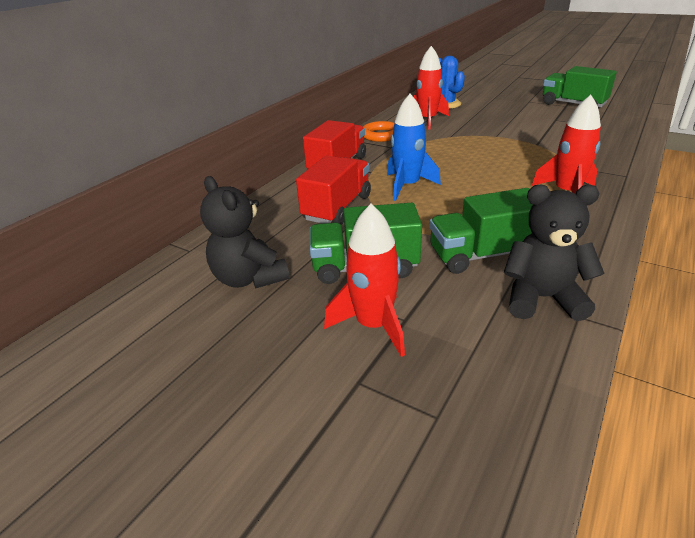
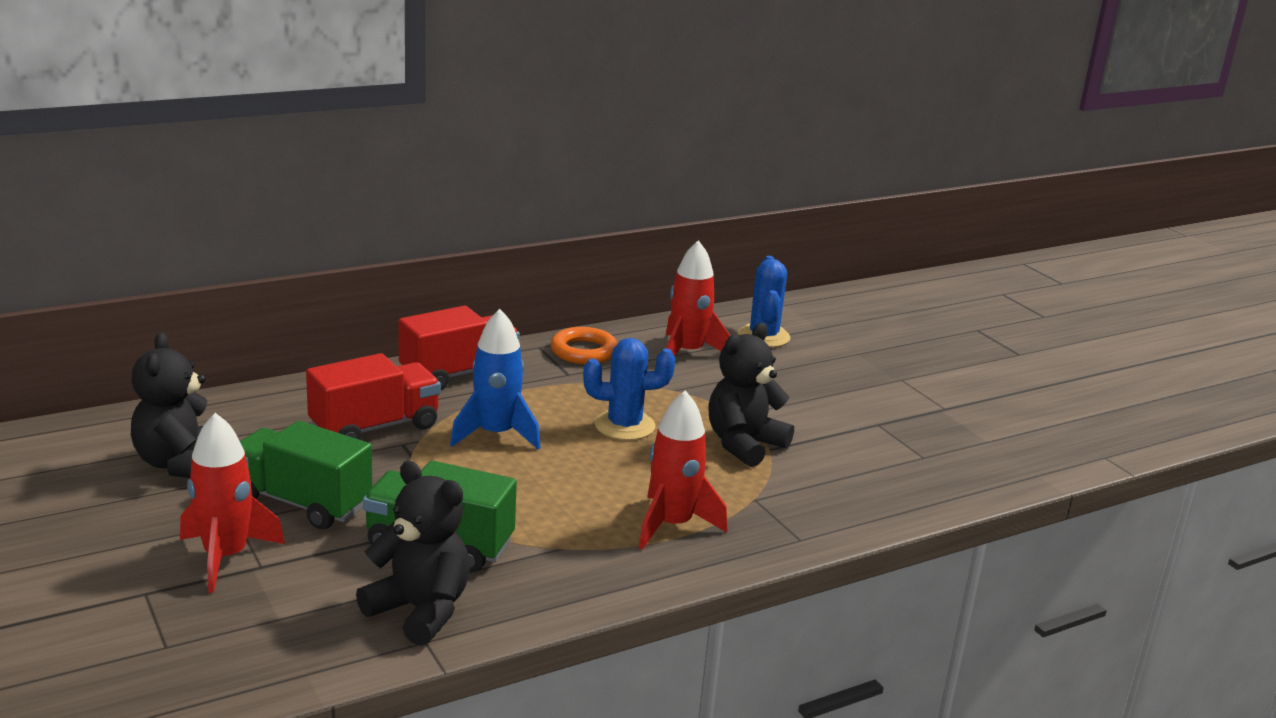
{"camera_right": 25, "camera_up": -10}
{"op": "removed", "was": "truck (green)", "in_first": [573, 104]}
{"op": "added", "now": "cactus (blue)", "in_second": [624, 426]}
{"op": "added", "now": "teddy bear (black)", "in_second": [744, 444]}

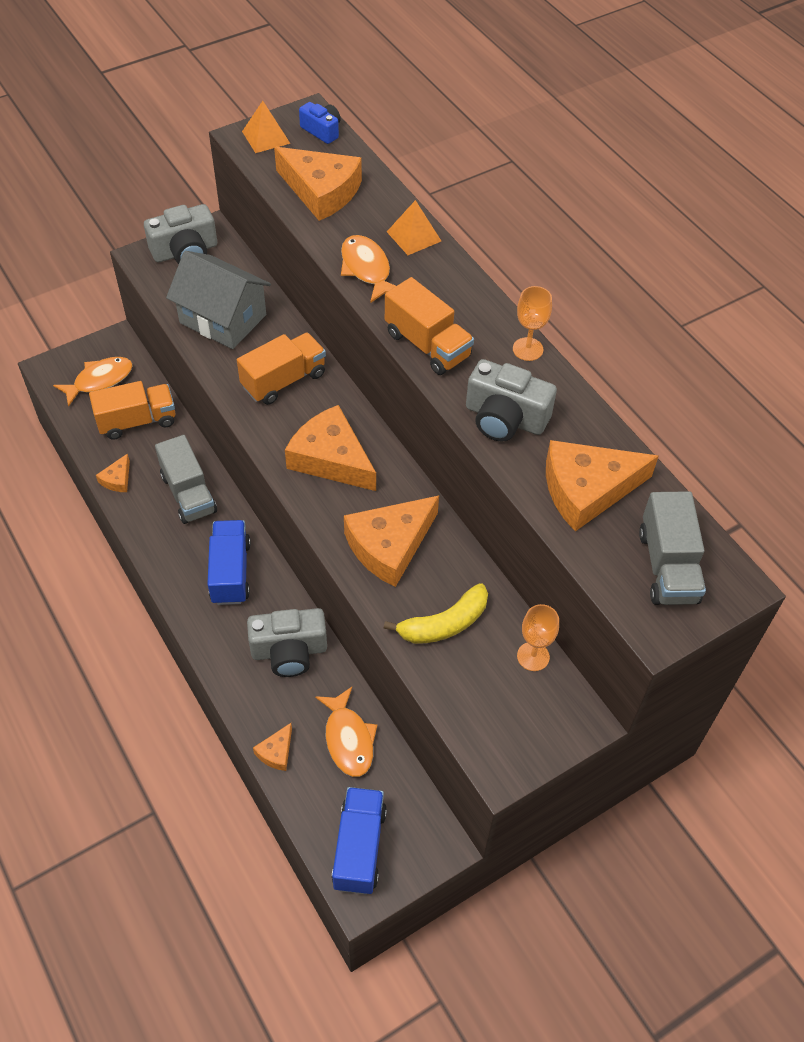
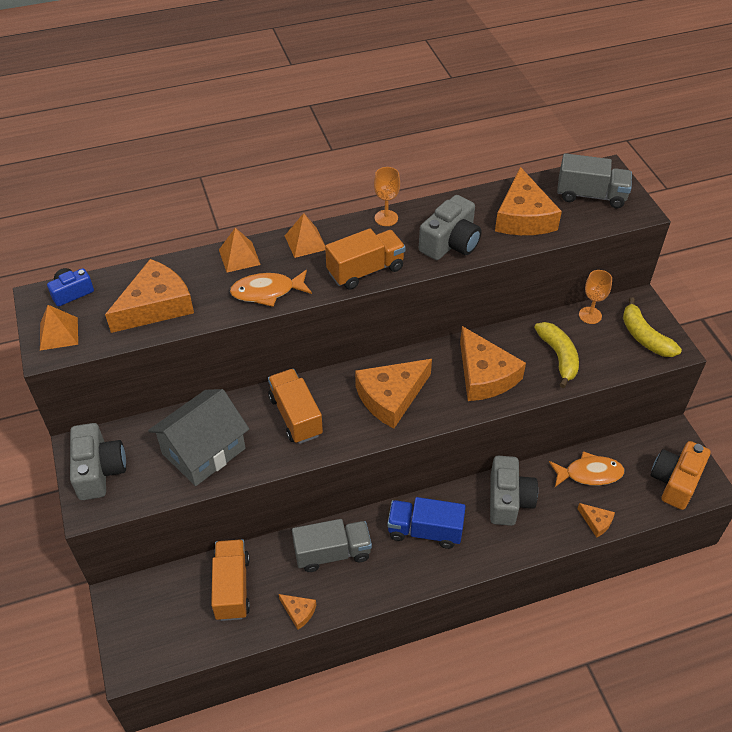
{"camera_right": -75, "camera_up": -5}
{"op": "removed", "was": "fish (orange)", "in_first": [99, 380]}
{"op": "replaced", "was": "truck (blue)", "now": "camera (orange)", "in_first": [359, 848], "in_second": [675, 482]}
{"op": "added", "now": "pyramid (orange)", "in_second": [305, 242]}
{"op": "added", "now": "banana (yellow)", "in_second": [644, 337]}

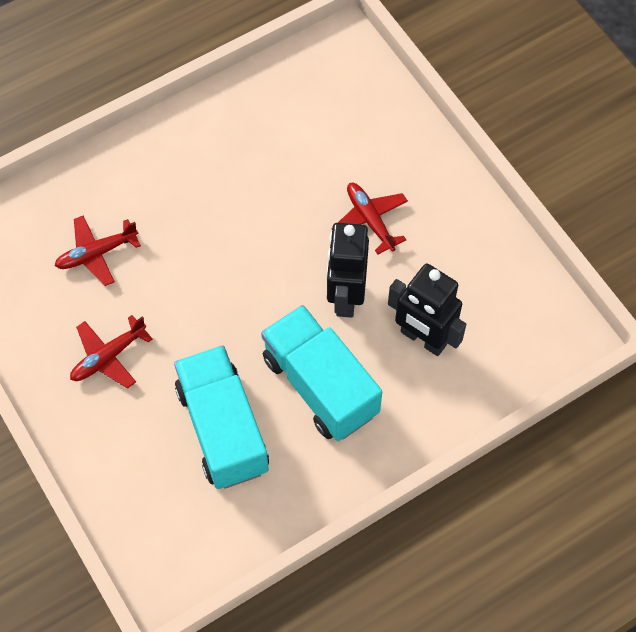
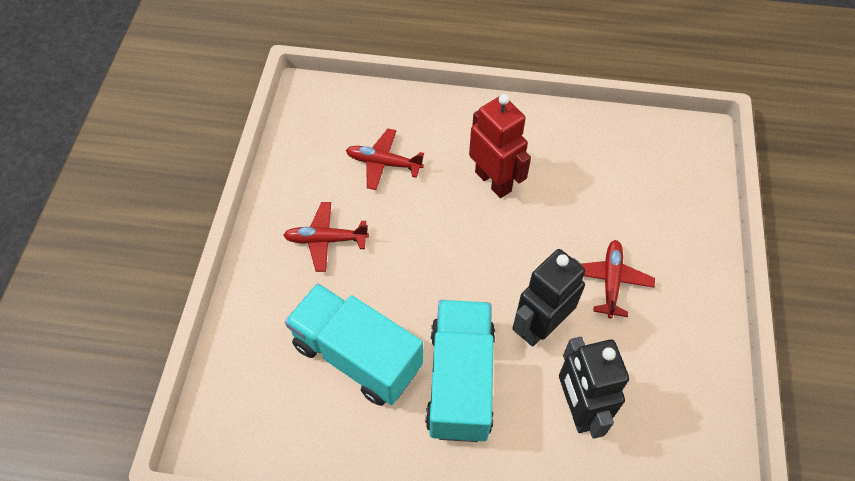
{"camera_right": 40, "camera_up": -5}
{"op": "turned", "was": "truck (turquoise)", "in_first": [222, 429], "in_second": [357, 356], "clockwise": -75}
{"op": "added", "now": "robot (red)", "in_second": [493, 181]}

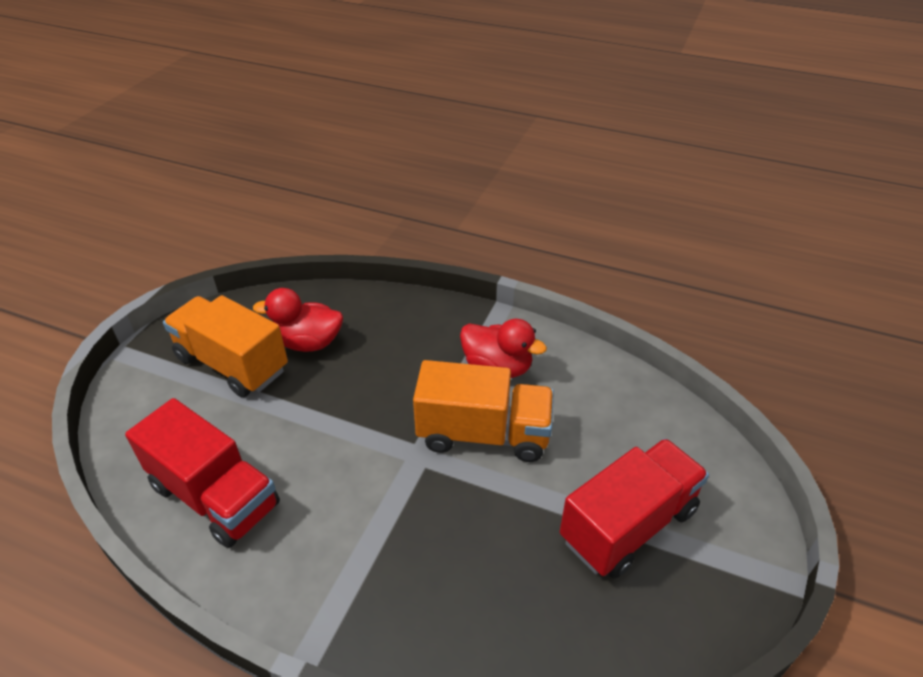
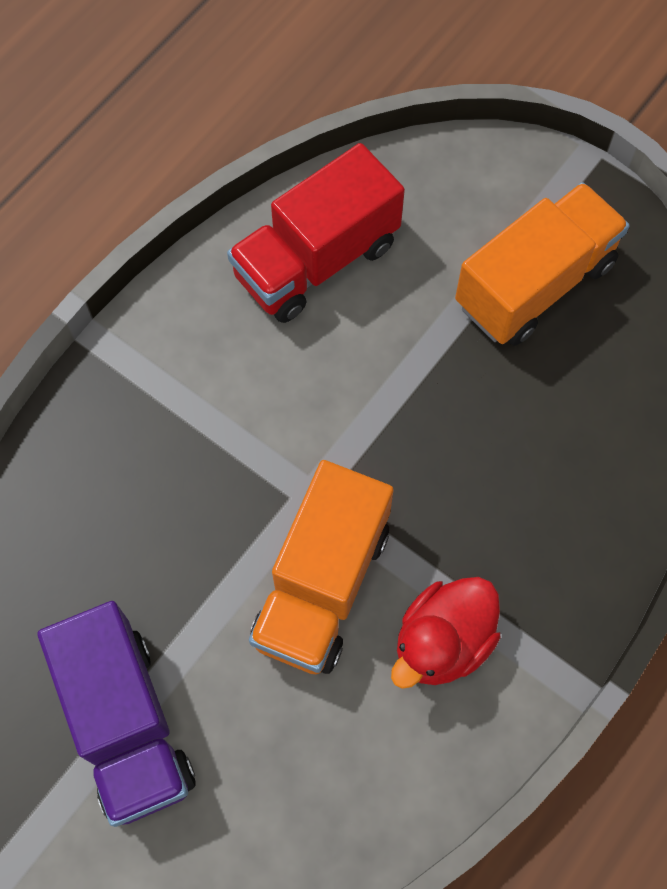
{"camera_right": 105, "camera_up": 25}
{"op": "removed", "was": "duck (red)", "in_first": [308, 343]}
{"op": "recoloured", "was": "truck (red)", "now": "truck (purple)", "in_first": [628, 525], "in_second": [126, 724]}

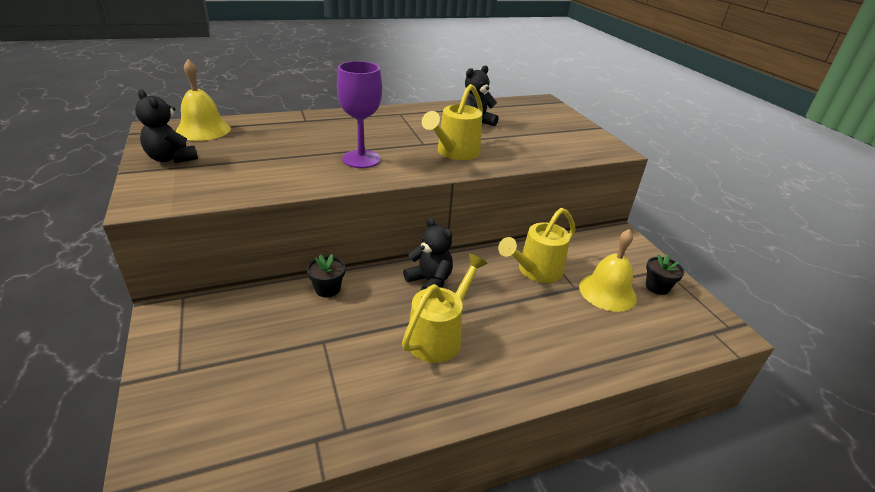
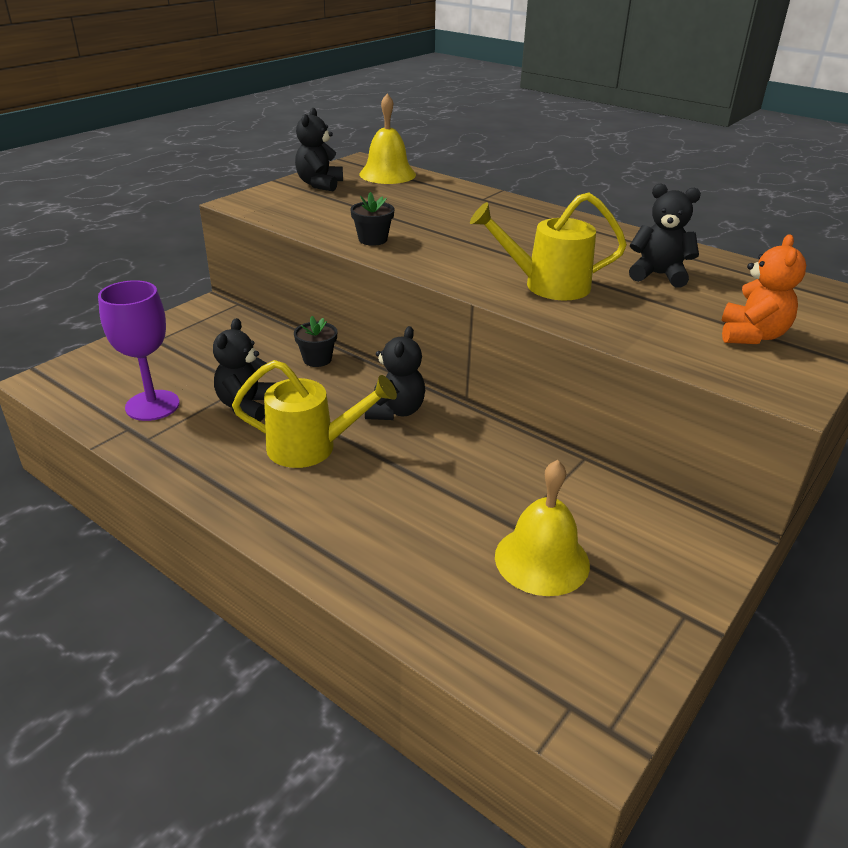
{"camera_right": 60, "camera_up": 0}
{"op": "moved", "was": "goblet (purple)", "in_first": [361, 159], "in_second": [152, 405]}
{"op": "removed", "was": "watering can (yellow)", "in_first": [535, 271]}
{"op": "moved", "was": "flower pot (black)", "in_first": [657, 287], "in_second": [373, 239]}
{"op": "added", "now": "teddy bear (black)", "in_second": [247, 406]}
{"op": "added", "now": "teddy bear (orange)", "in_second": [751, 335]}

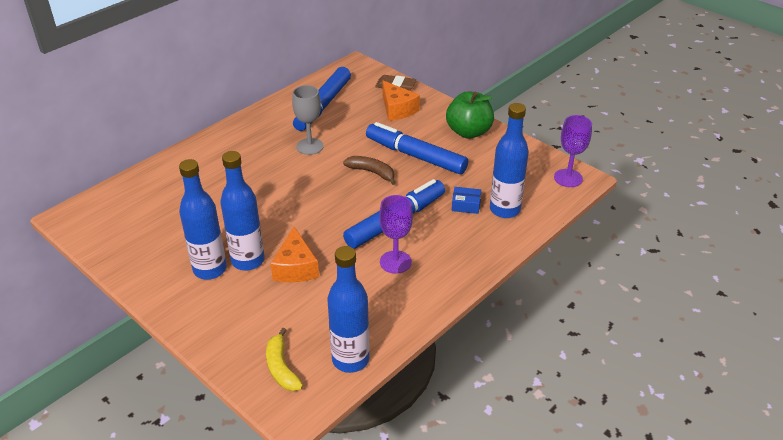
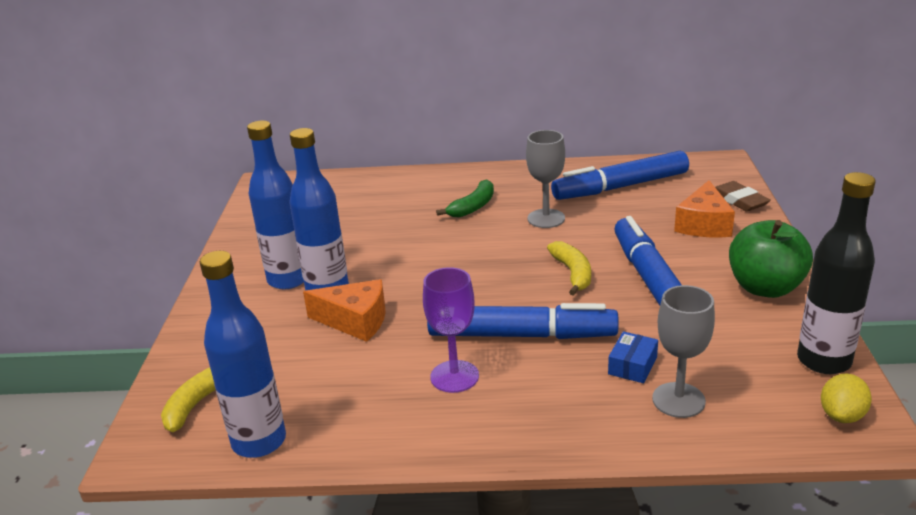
{"camera_right": 50, "camera_up": -10}
{"op": "turned", "was": "cheese (orange)", "in_first": [295, 267], "in_second": [355, 321], "clockwise": -120}
{"op": "recoloured", "was": "banana (brown)", "now": "banana (yellow)", "in_first": [372, 172], "in_second": [572, 273]}
{"op": "turned", "was": "box (blue)", "in_first": [466, 205], "in_second": [632, 366], "clockwise": 60}
{"op": "replaced", "was": "bottle (blue)", "now": "goblet (grey)", "in_first": [504, 210], "in_second": [678, 400]}
{"op": "replaced", "was": "goblet (purple)", "now": "lemon (yellow)", "in_first": [568, 178], "in_second": [842, 415]}
{"op": "added", "now": "banana (green)", "in_second": [473, 207]}
{"op": "added", "now": "bottle (black)", "in_second": [823, 361]}

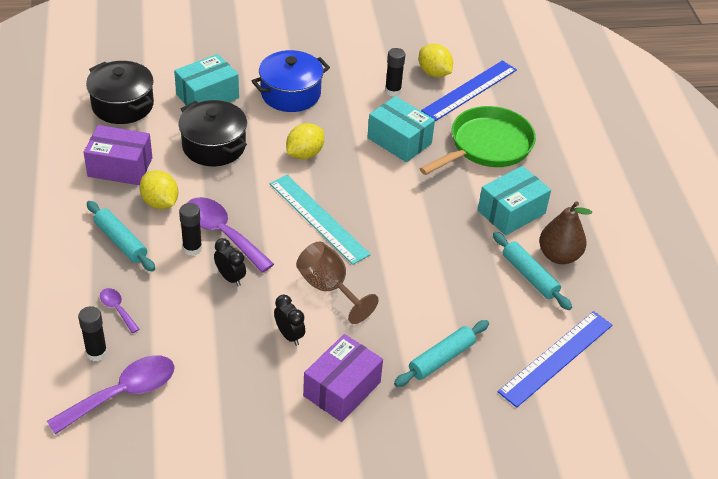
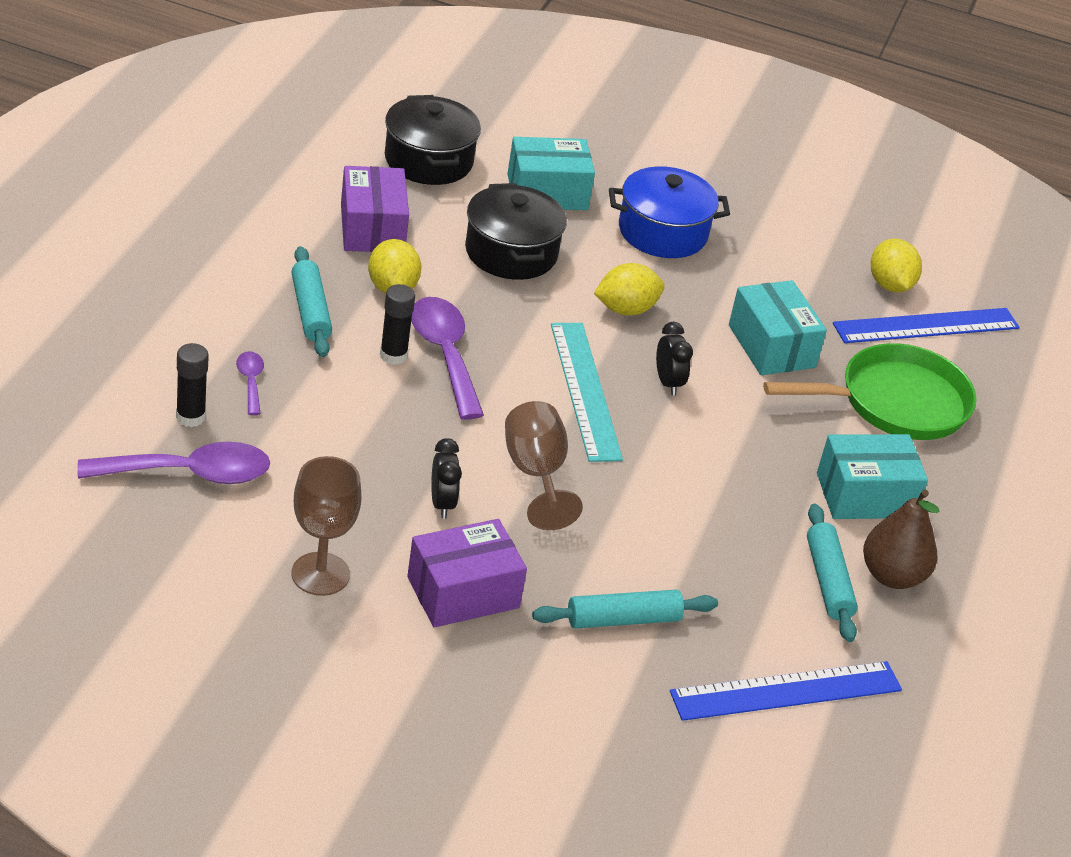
{"camera_right": 25, "camera_up": -5}
{"op": "turned", "was": "box (purple)", "in_first": [120, 167], "in_second": [372, 228], "clockwise": 45}
{"op": "moved", "was": "clock (black)", "in_first": [230, 278], "in_second": [668, 383]}
{"op": "removed", "was": "glue stick (black)", "in_first": [393, 91]}
{"op": "added", "now": "goblet (brown)", "in_second": [320, 574]}

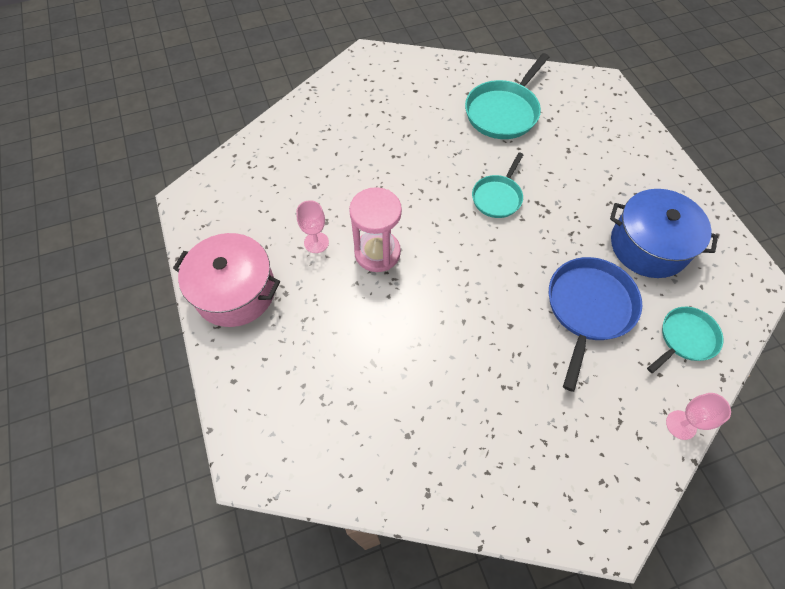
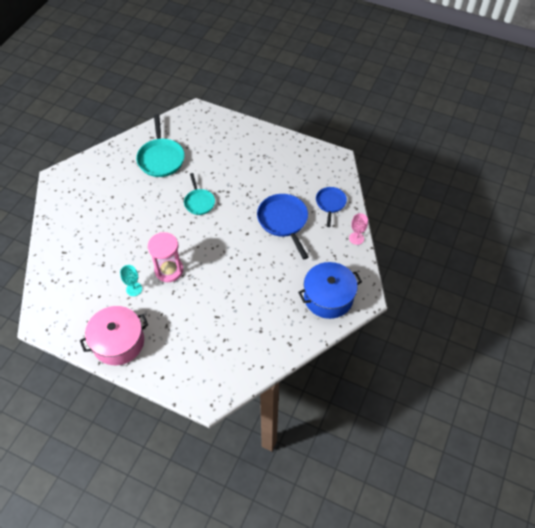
{"camera_right": -45, "camera_up": -5}
{"op": "recoloured", "was": "goblet (pink)", "now": "goblet (turquoise)", "in_first": [316, 242], "in_second": [134, 289]}
{"op": "moved", "was": "pot (blue)", "in_first": [648, 246], "in_second": [328, 297]}
{"op": "recoloured", "was": "pan (turquoise)", "now": "pan (blue)", "in_first": [685, 338], "in_second": [330, 203]}

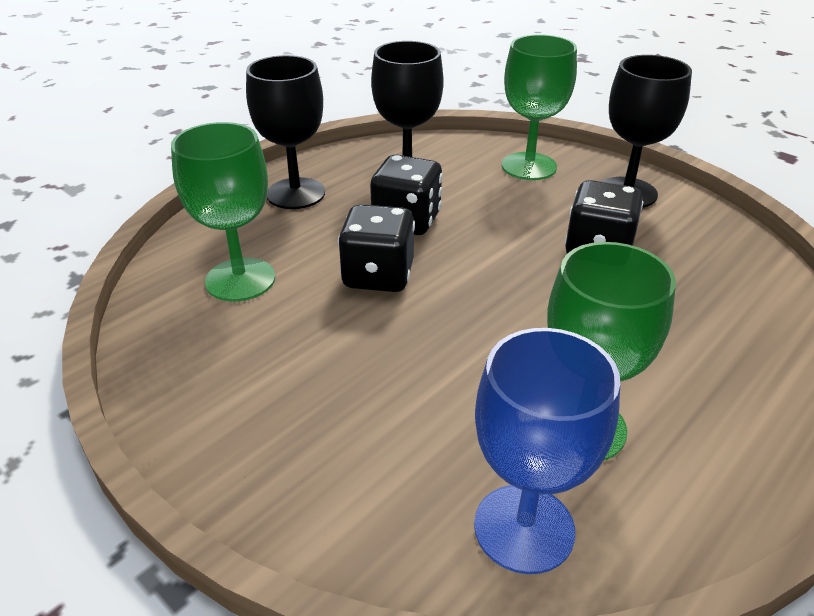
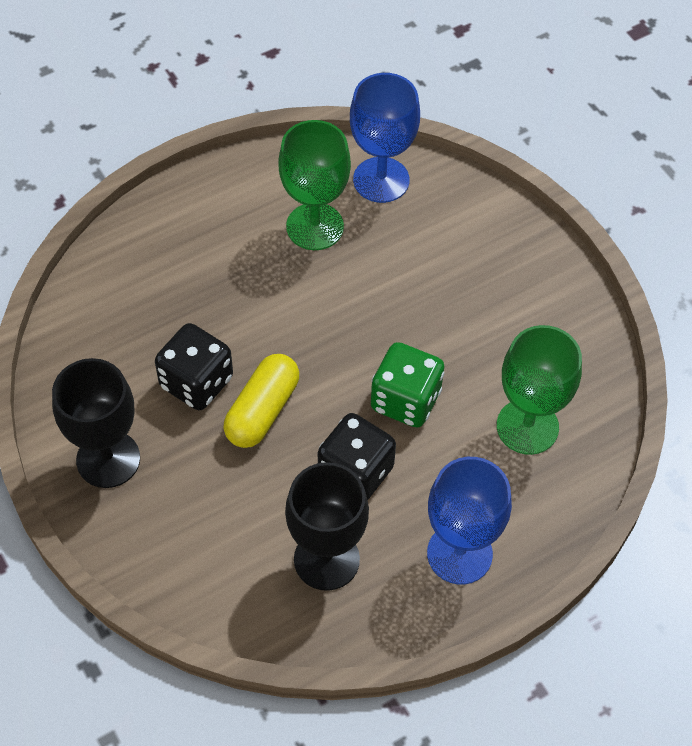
{"camera_right": -165, "camera_up": 20}
{"op": "recoloured", "was": "goblet (black)", "now": "goblet (blue)", "in_first": [296, 193], "in_second": [459, 553]}
{"op": "recoloured", "was": "dice (black)", "now": "dice (green)", "in_first": [378, 276], "in_second": [405, 400]}
{"op": "removed", "was": "goblet (green)", "in_first": [529, 166]}
{"op": "added", "now": "capsule (yellow)", "in_second": [262, 410]}

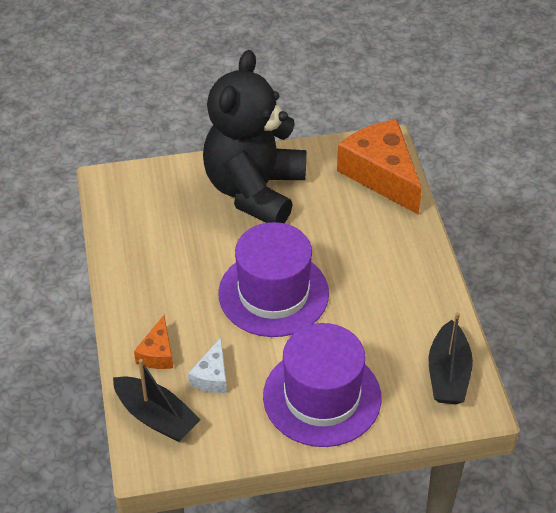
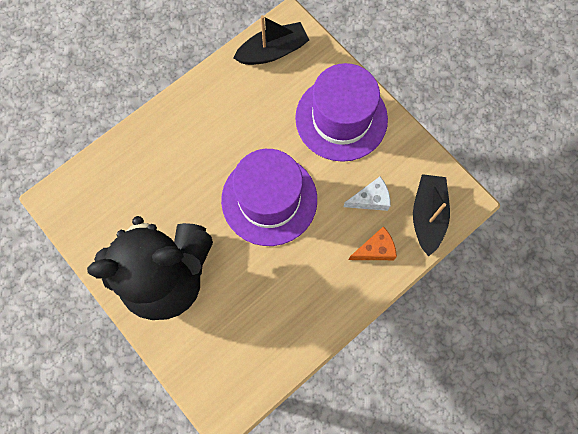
{"camera_right": -120, "camera_up": 25}
{"op": "removed", "was": "cheese (orange)", "in_first": [381, 174]}

